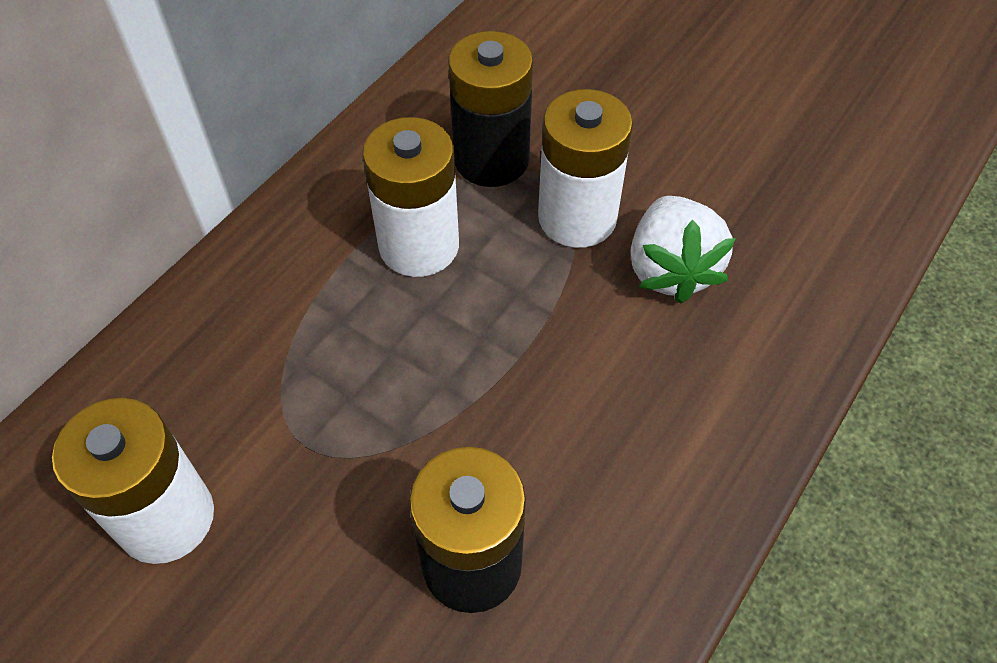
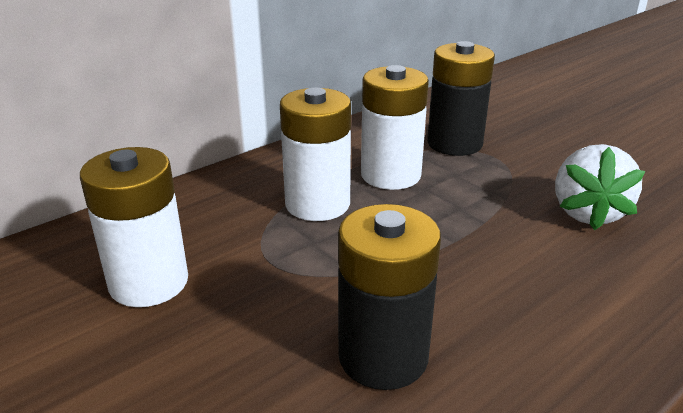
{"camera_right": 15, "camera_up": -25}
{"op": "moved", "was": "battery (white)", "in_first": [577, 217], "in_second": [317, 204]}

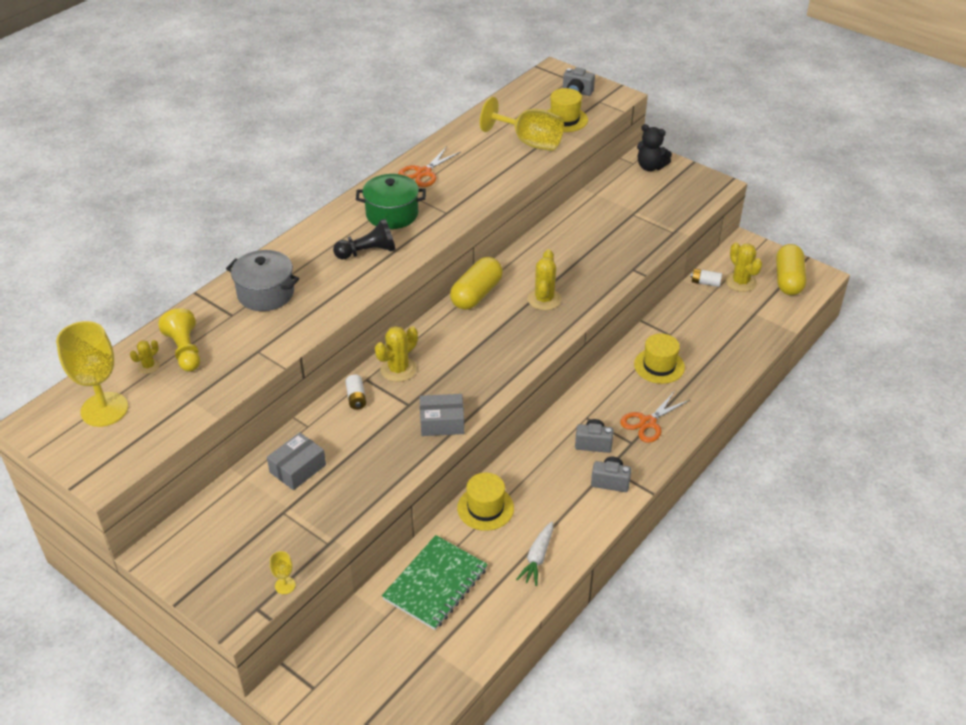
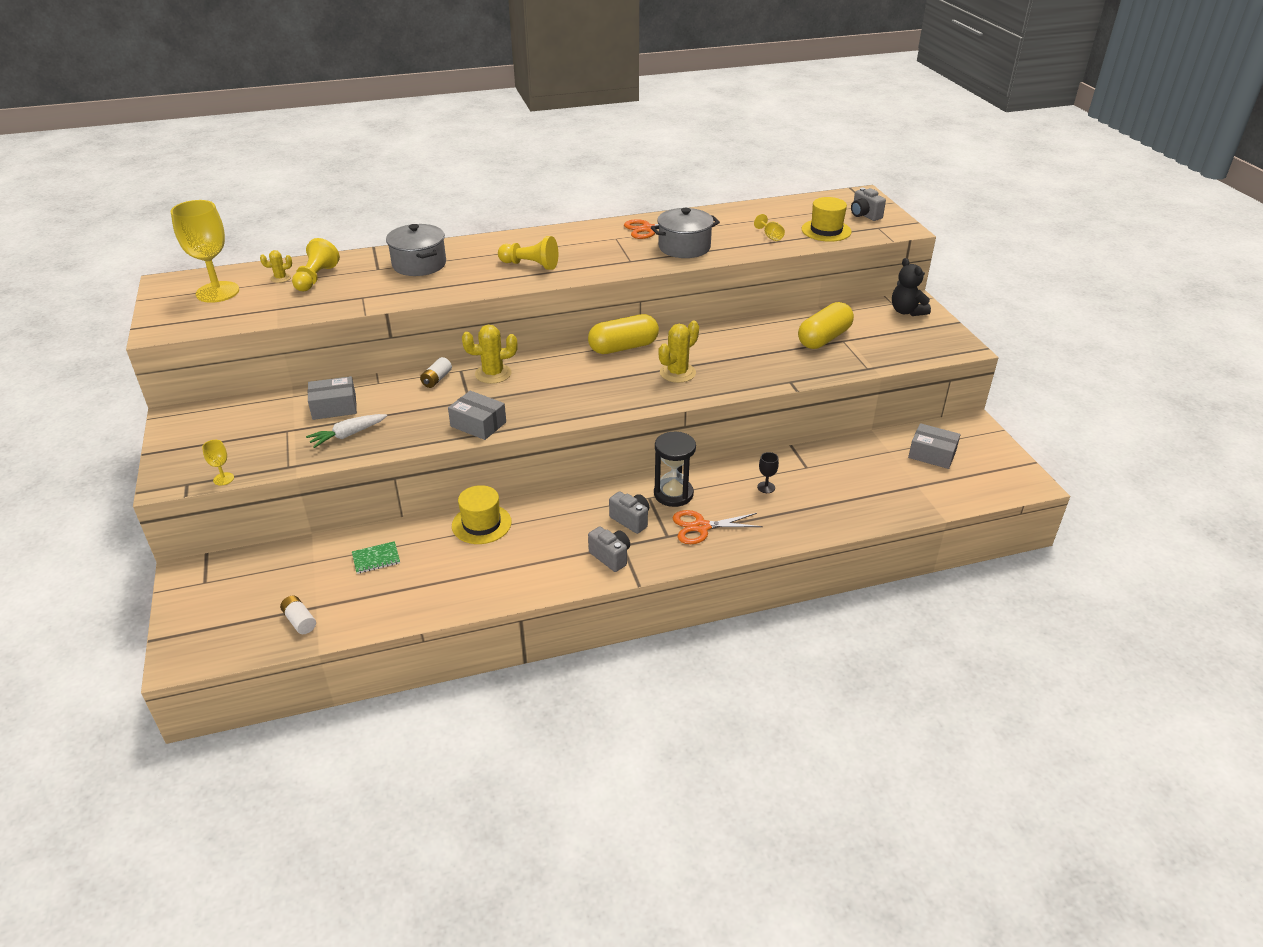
{"camera_right": 35, "camera_up": -5}
{"op": "recoloured", "was": "pawn (black)", "now": "pawn (yellow)", "in_first": [368, 252], "in_second": [530, 265]}
{"op": "removed", "was": "pot (green)", "in_first": [392, 214]}
{"op": "resized", "was": "notebook (green)", "in_first": [435, 584], "in_second": [376, 559], "ratio": 0.46}
{"op": "resized", "was": "goblet (yellow)", "in_first": [529, 142], "in_second": [770, 236], "ratio": 0.42}
{"op": "moved", "was": "carrot (white)", "in_first": [537, 558], "in_second": [348, 435]}
{"op": "replaced", "was": "hat (yellow)", "now": "goblet (black)", "in_first": [659, 366], "in_second": [766, 487]}
{"op": "moved", "was": "battery (white)", "in_first": [705, 283], "in_second": [300, 621]}
{"op": "replaced", "was": "cactus (yellow)", "now": "box (grey)", "in_first": [740, 282], "in_second": [932, 454]}
{"op": "moved", "was": "capsule (yellow)", "in_first": [788, 280], "in_second": [824, 338]}
{"op": "added", "now": "pot (grey)", "in_second": [684, 247]}
{"op": "added", "now": "hourglass (black)", "in_second": [673, 494]}

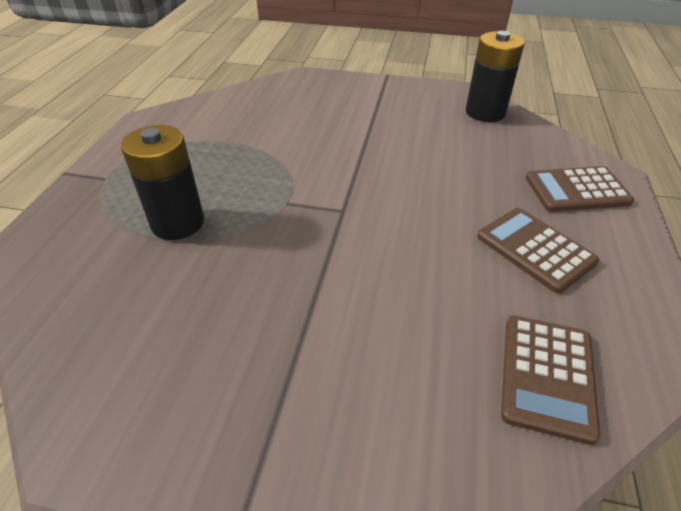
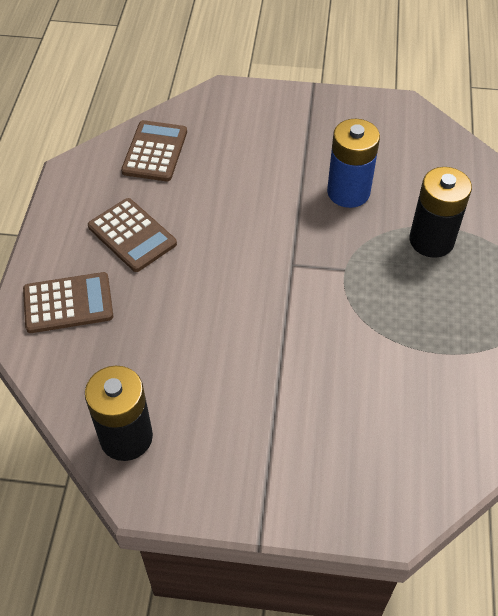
{"camera_right": 175, "camera_up": 10}
{"op": "added", "now": "battery (blue)", "in_second": [348, 192]}

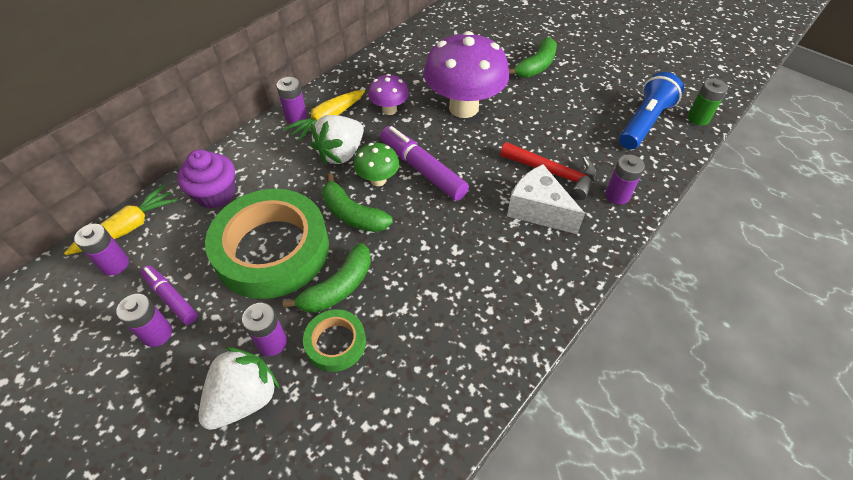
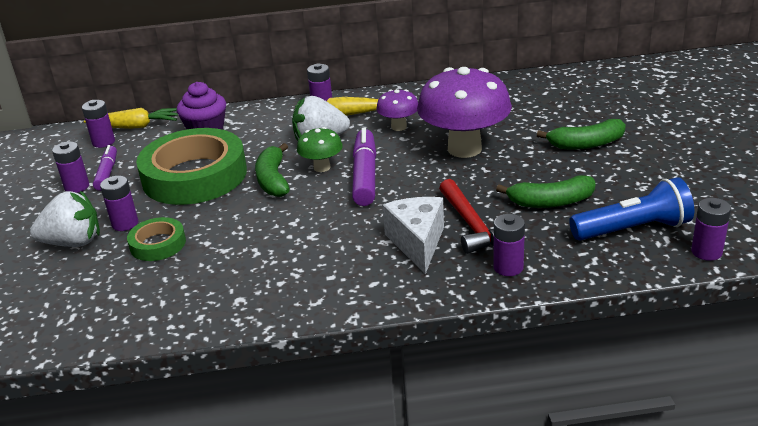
{"camera_right": 45, "camera_up": -20}
{"op": "moved", "was": "banana (green)", "in_first": [338, 287], "in_second": [551, 202]}
{"op": "recoloured", "was": "battery (green)", "now": "battery (purple)", "in_first": [698, 118], "in_second": [706, 252]}

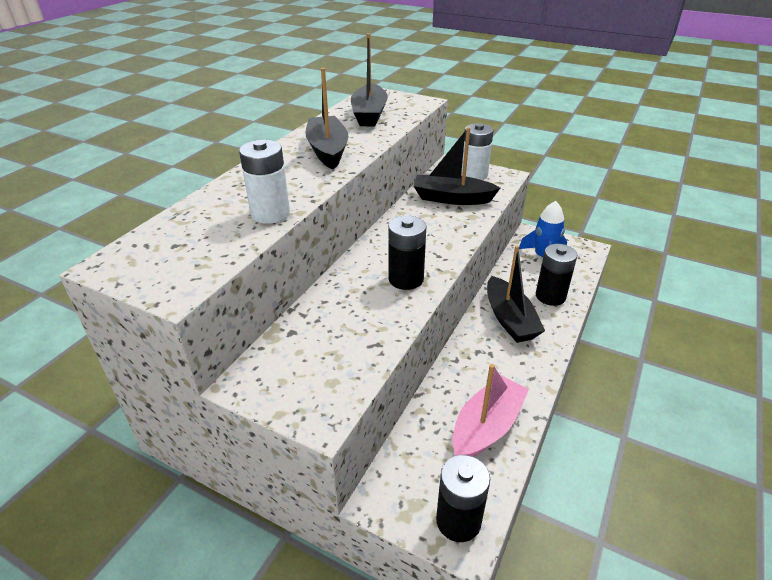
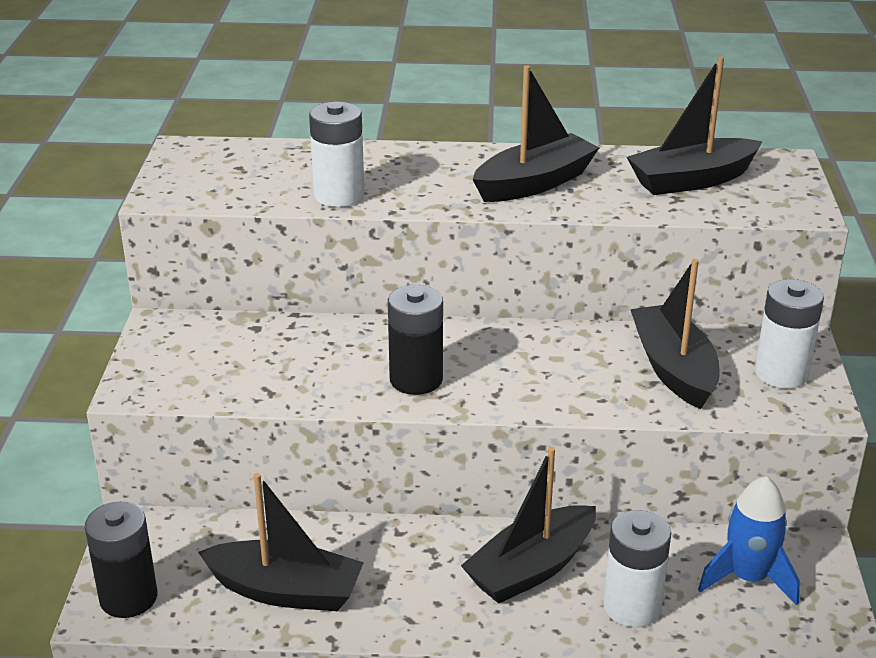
{"camera_right": 65, "camera_up": -5}
{"op": "recoloured", "was": "boat (pink)", "now": "boat (black)", "in_first": [486, 427], "in_second": [286, 591]}
{"op": "recoloured", "was": "battery (black)", "now": "battery (white)", "in_first": [550, 296], "in_second": [632, 607]}

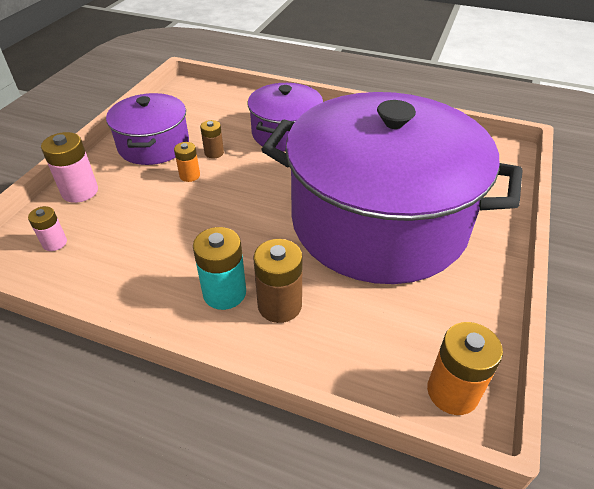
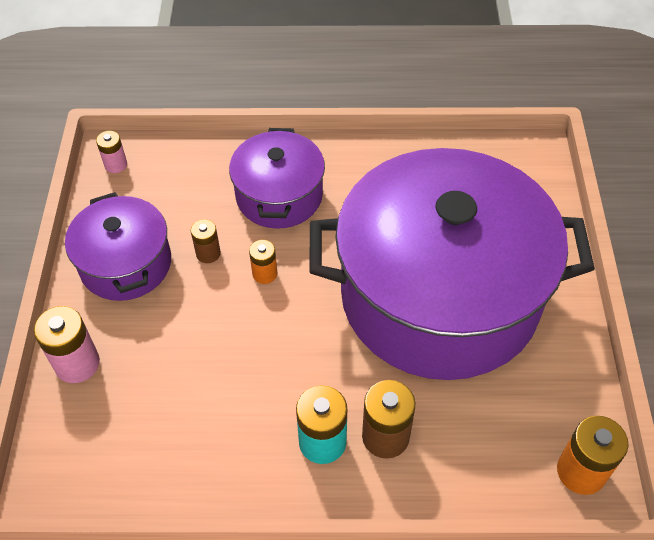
{"camera_right": -20, "camera_up": 10}
{"op": "moved", "was": "battery (pink)", "in_first": [54, 243], "in_second": [116, 165]}
{"op": "moved", "was": "battery (orange)", "in_first": [189, 175], "in_second": [264, 274]}

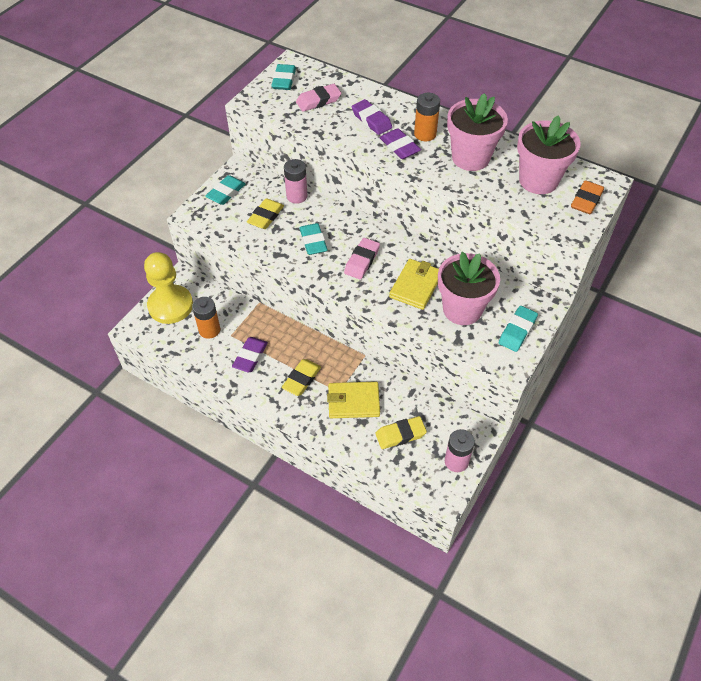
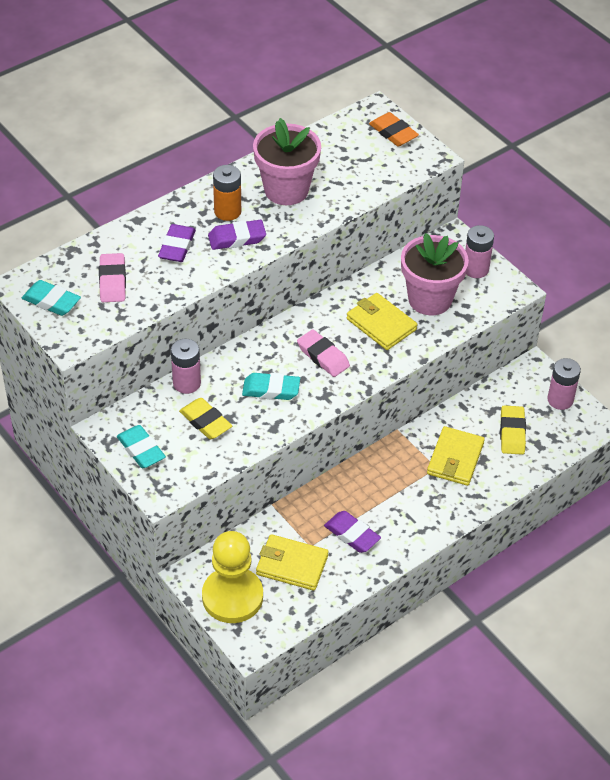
{"camera_right": -70, "camera_up": -5}
{"op": "replaced", "was": "battery (orange)", "now": "wallet (yellow)", "in_first": [209, 330], "in_second": [292, 565]}
{"op": "removed", "was": "eraser (yellow)", "in_first": [301, 379]}
{"op": "turned", "was": "eraser (purple)", "in_first": [371, 120], "in_second": [177, 247], "clockwise": -60}
{"op": "replaced", "was": "eraser (turquoise)", "now": "battery (pink)", "in_first": [517, 331], "in_second": [476, 269]}
{"op": "removed", "was": "flower pot (pink)", "in_first": [538, 180]}

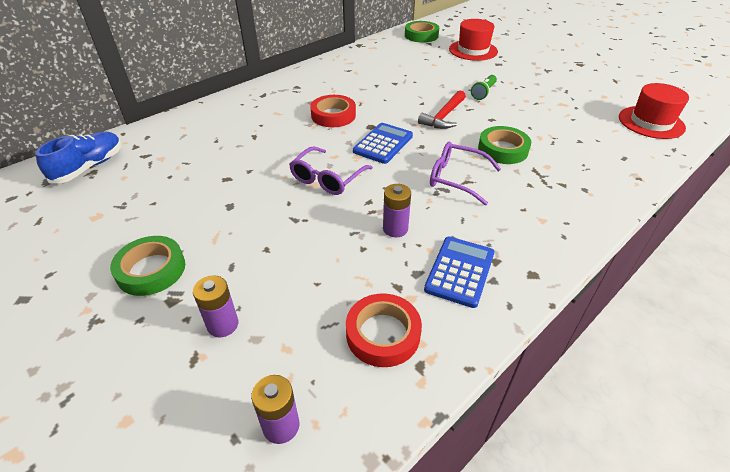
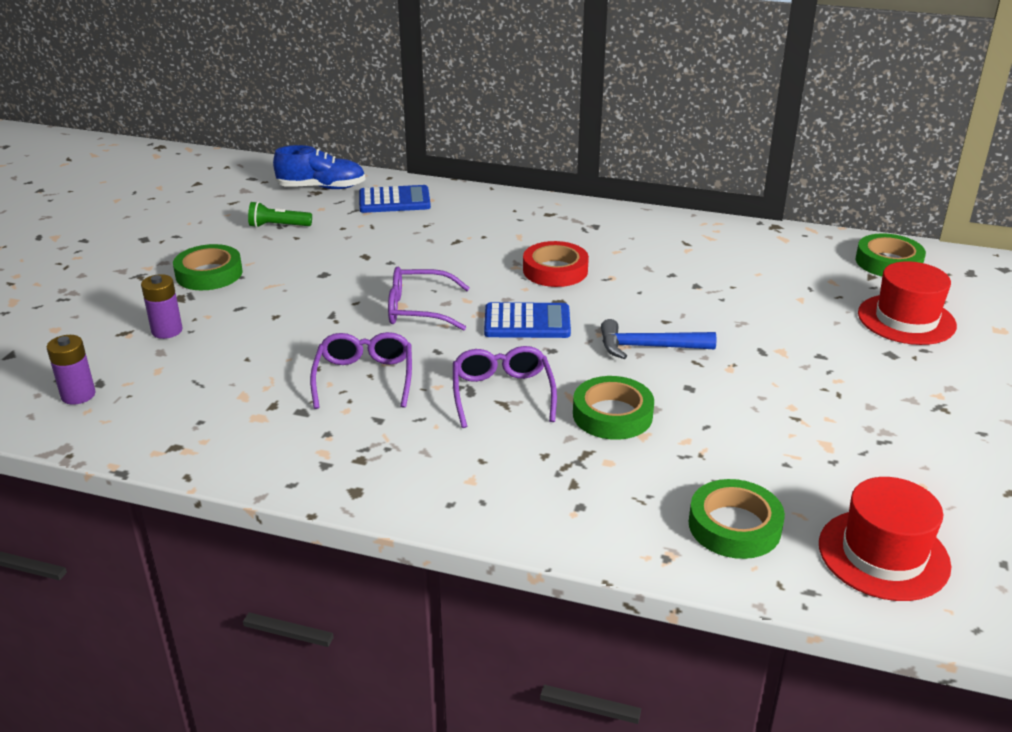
{"camera_right": 60, "camera_up": -10}
{"op": "removed", "was": "tape (red)", "in_first": [383, 334]}
{"op": "replaced", "was": "battery (purple)", "now": "glasses (purple)", "in_first": [395, 229], "in_second": [364, 378]}
{"op": "recoloured", "was": "hammer (red)", "now": "hammer (blue)", "in_first": [444, 116], "in_second": [648, 347]}
{"op": "moved", "was": "calculator (blue)", "in_first": [460, 271], "in_second": [394, 201]}
{"op": "moved", "was": "flashlight (green)", "in_first": [483, 93], "in_second": [278, 226]}
{"op": "added", "now": "tape (green)", "in_second": [734, 526]}

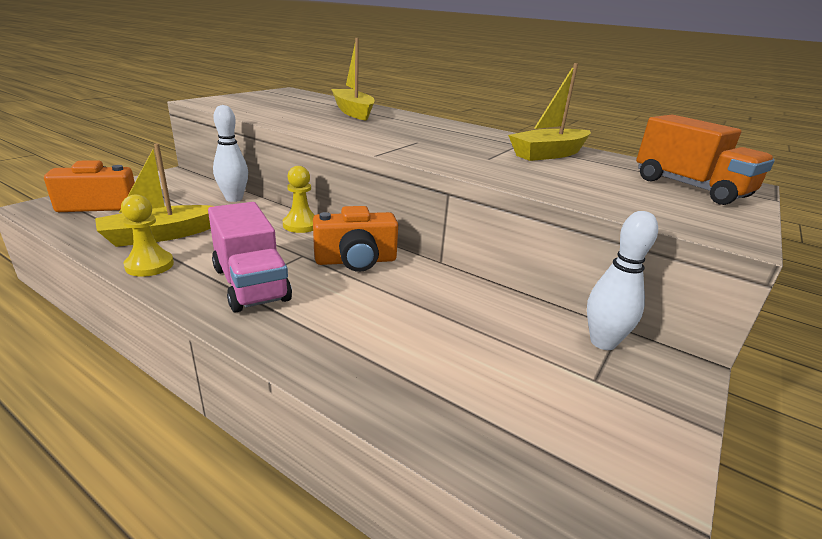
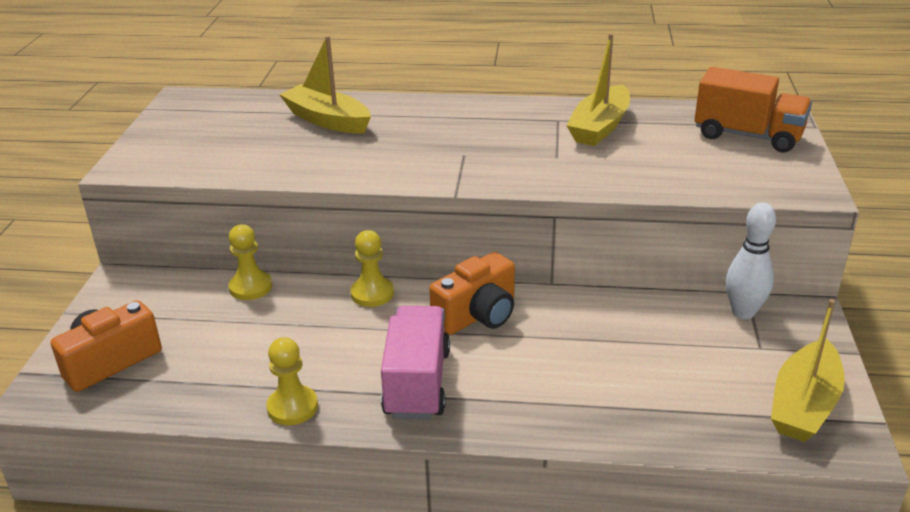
{"camera_right": -25, "camera_up": 5}
{"op": "moved", "was": "boat (yellow)", "in_first": [160, 235], "in_second": [804, 404]}
{"op": "turned", "was": "truck (pink)", "in_first": [251, 284], "in_second": [417, 383], "clockwise": -120}
{"op": "replaced", "was": "bowling pin (white)", "now": "pawn (yellow)", "in_first": [234, 199], "in_second": [250, 287]}

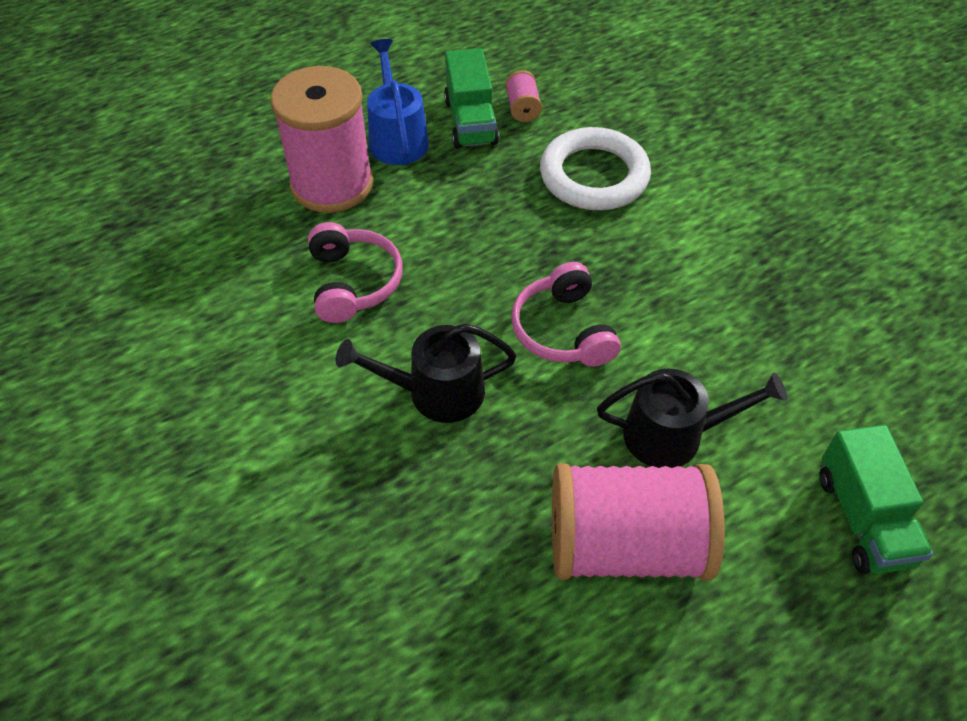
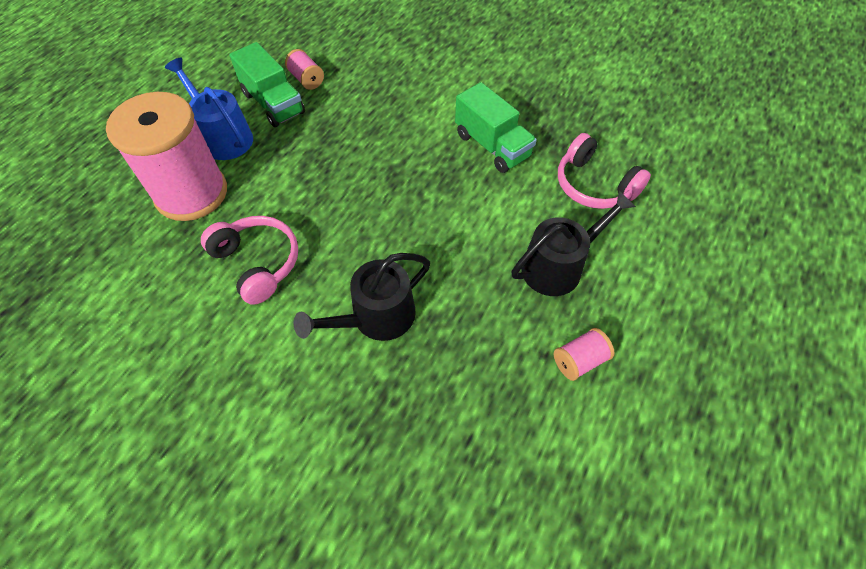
{"camera_right": -30, "camera_up": 5}
{"op": "moved", "was": "headphones (pink)", "in_first": [563, 330], "in_second": [594, 185]}
{"op": "removed", "was": "ring (white)", "in_first": [594, 176]}
{"op": "resized", "was": "spool (pink)", "in_first": [626, 545], "in_second": [579, 360], "ratio": 0.4}
{"op": "moved", "was": "truck (green)", "in_first": [863, 518], "in_second": [492, 146]}

